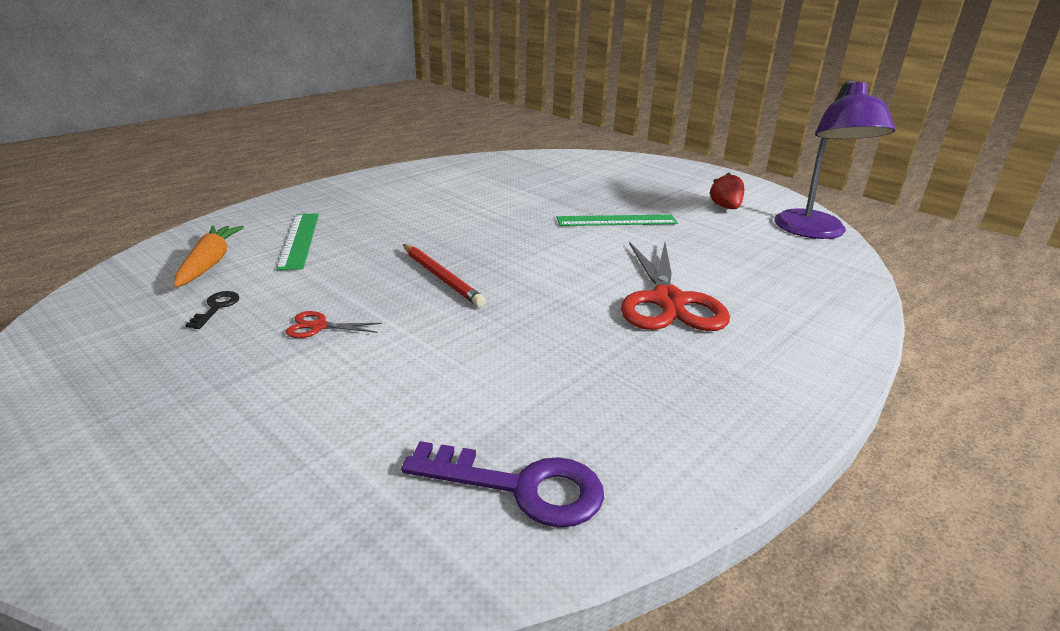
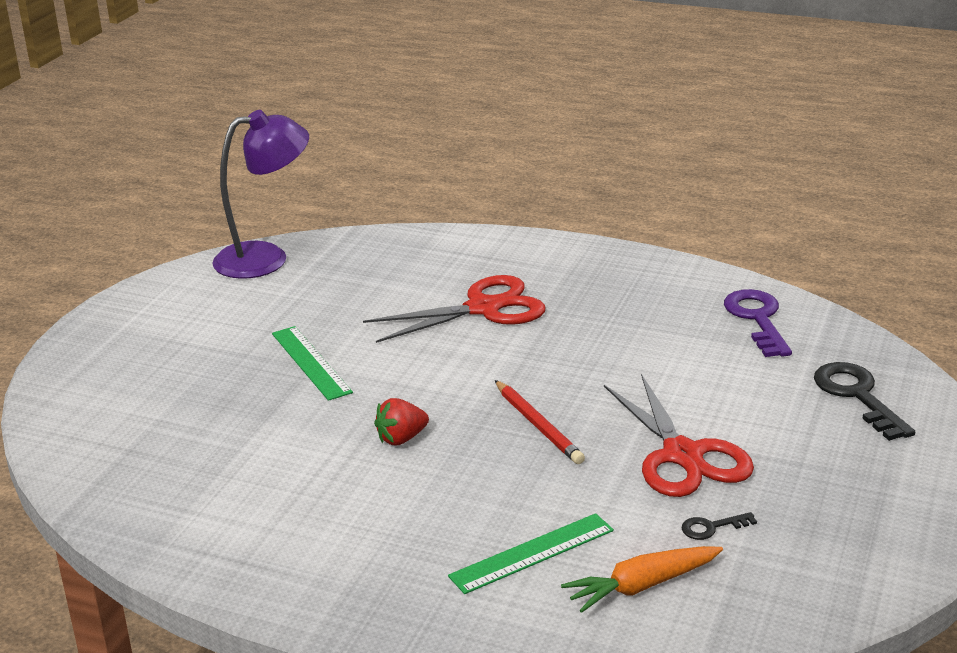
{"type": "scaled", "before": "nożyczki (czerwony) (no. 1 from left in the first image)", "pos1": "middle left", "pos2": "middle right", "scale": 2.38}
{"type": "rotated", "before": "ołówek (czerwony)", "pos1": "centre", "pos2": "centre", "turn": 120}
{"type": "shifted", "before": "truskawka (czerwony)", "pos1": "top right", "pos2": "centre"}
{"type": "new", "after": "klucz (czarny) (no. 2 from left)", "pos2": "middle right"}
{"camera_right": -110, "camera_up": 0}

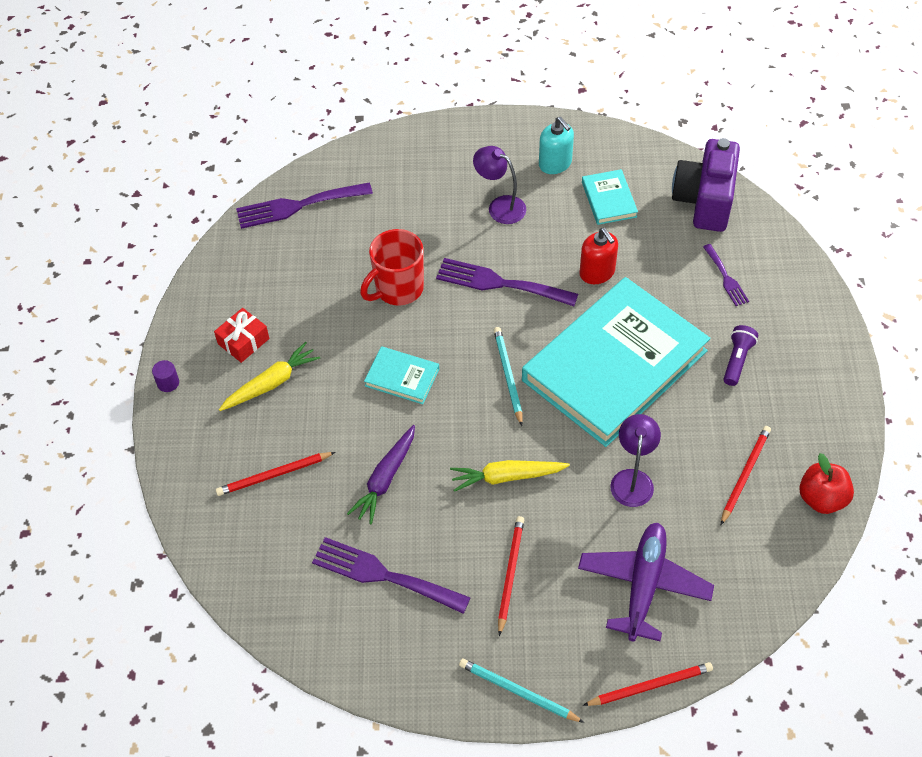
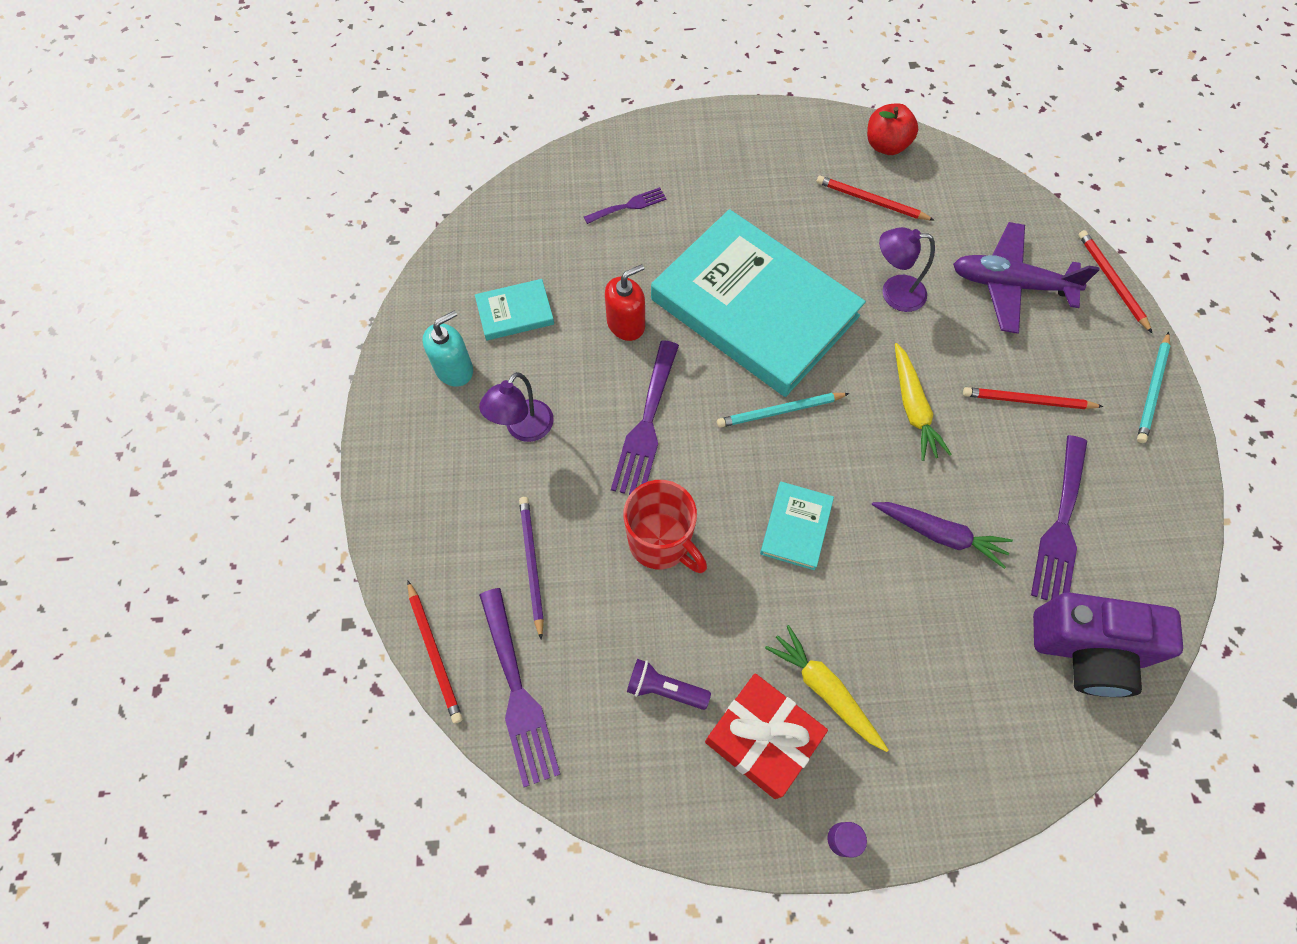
{"type": "scaled", "before": "prezent (czerwony)", "pos1": "middle left", "pos2": "bottom centre", "scale": 1.6}
{"type": "shifted", "before": "ołówek (czerwony) (no. 1 from left)", "pos1": "middle left", "pos2": "bottom centre"}
{"type": "shifted", "before": "aparat fotograficzny (fioletowy)", "pos1": "top right", "pos2": "bottom right"}
{"type": "shifted", "before": "latarka (fioletowy)", "pos1": "middle right", "pos2": "bottom centre"}
{"type": "new", "after": "ołówek (fioletowy)", "pos2": "centre"}
{"camera_right": -95, "camera_up": 10}

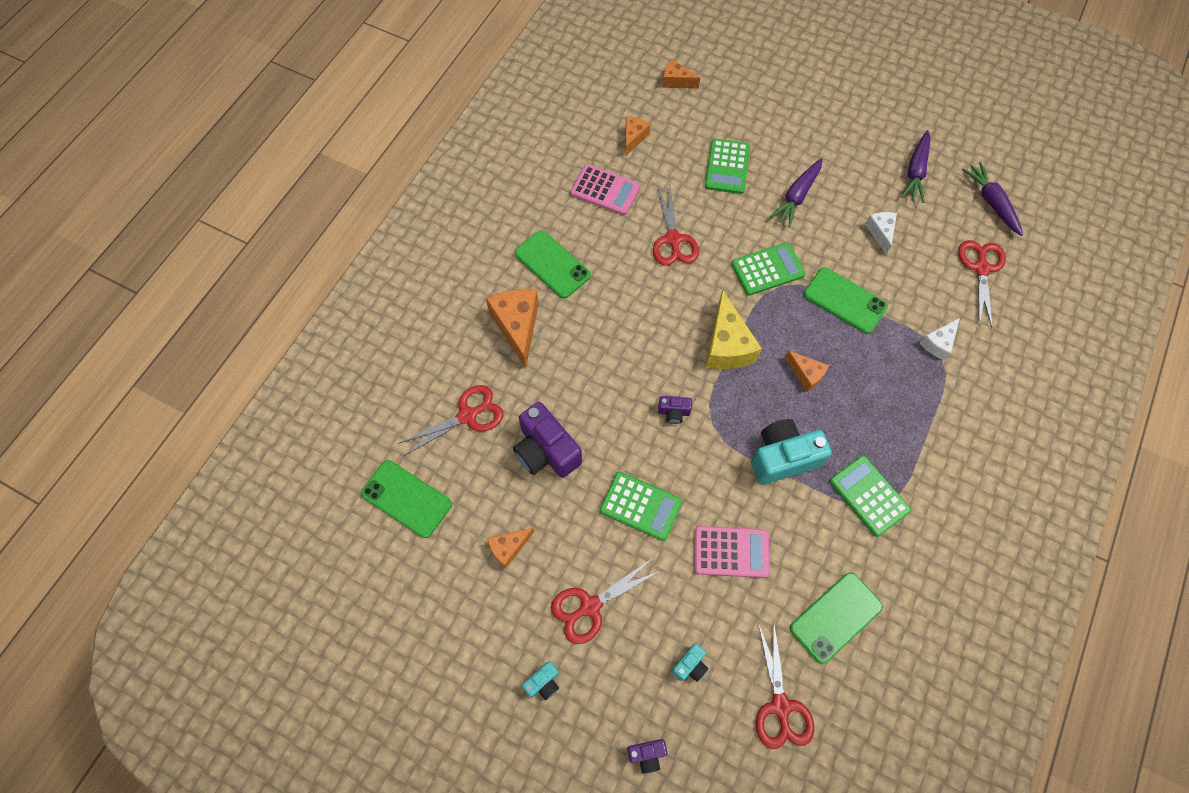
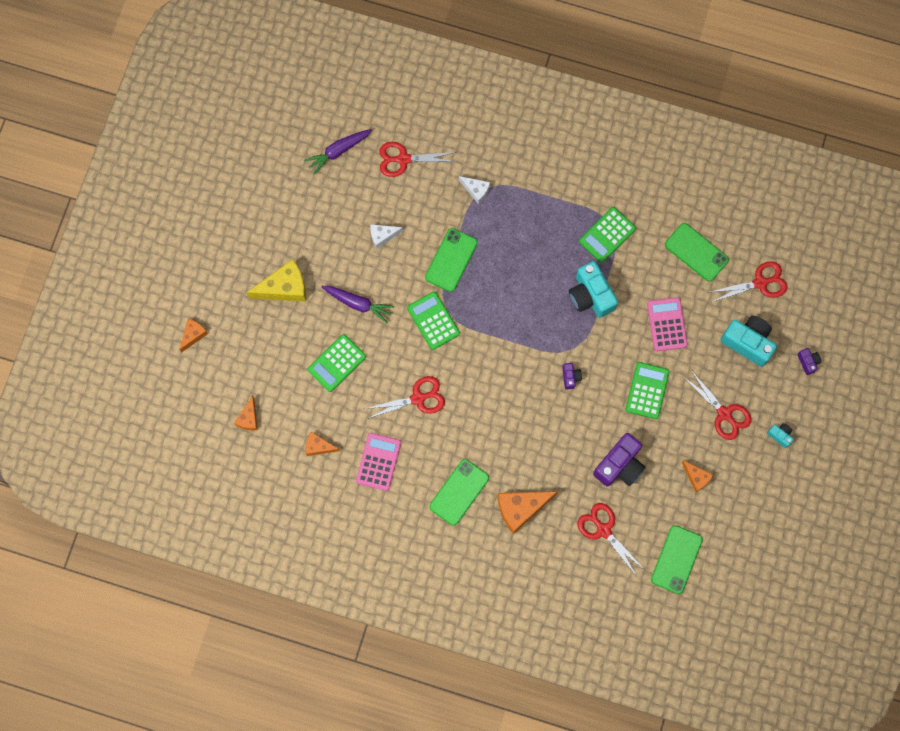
{"type": "scaled", "before": "aparat fotograficzny (turkusowy) (no. 2 from left)", "pos1": "bottom centre", "pos2": "middle right", "scale": 2.1}
{"type": "rotated", "before": "kalkulator (zielony) (no. 2 from left in the first image)", "pos1": "top centre", "pos2": "centre", "turn": 135}
{"type": "shifted", "before": "ser (żółty)", "pos1": "centre", "pos2": "middle left"}
{"type": "shifted", "before": "ser (pomarańczowy) (no. 5 from left in the first image)", "after": "ser (pomarańczowy) (no. 1 from left)", "pos1": "middle right", "pos2": "middle left"}
{"type": "gone", "before": "marchewka (fioletowy) (no. 2 from left)", "pos1": "top right"}
{"camera_right": -100, "camera_up": 10}

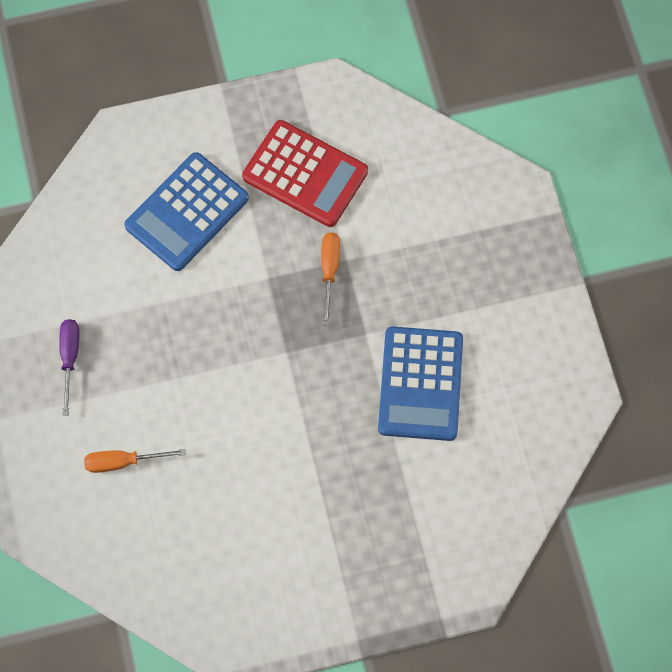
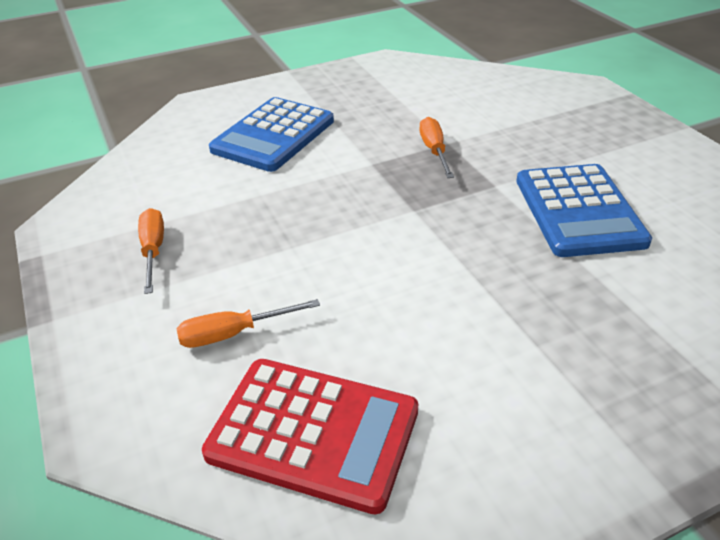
{"type": "repainted", "before": "śrubokręt (fioletowy)", "after": "śrubokręt (pomarańczowy) (no. 1 from left)", "pos1": "middle left", "pos2": "middle left"}
{"type": "shifted", "before": "kalkulator (czerwony)", "pos1": "top centre", "pos2": "bottom centre"}
{"camera_right": -10, "camera_up": -30}

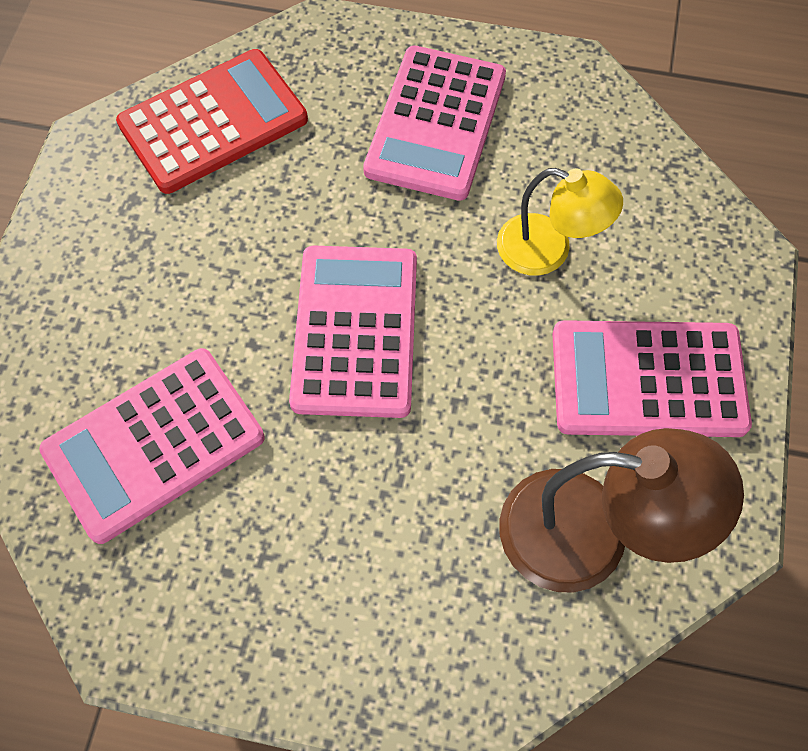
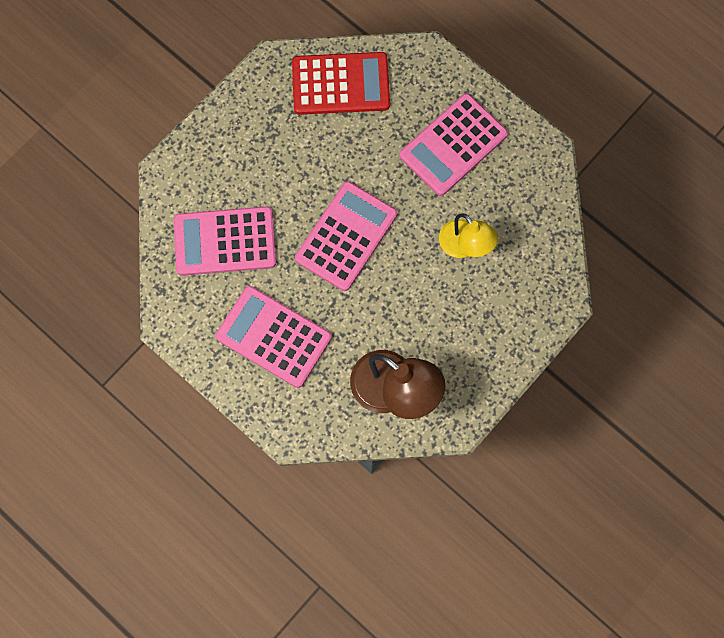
{"type": "shifted", "before": "kalkulator (różowy) (no. 4 from left in the first image)", "after": "kalkulator (różowy) (no. 2 from left)", "pos1": "middle right", "pos2": "centre"}
{"camera_right": 30, "camera_up": 10}

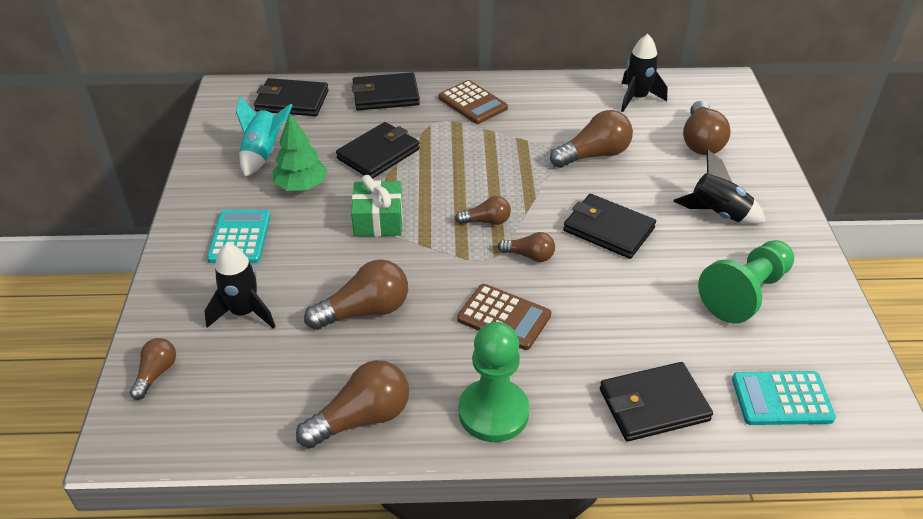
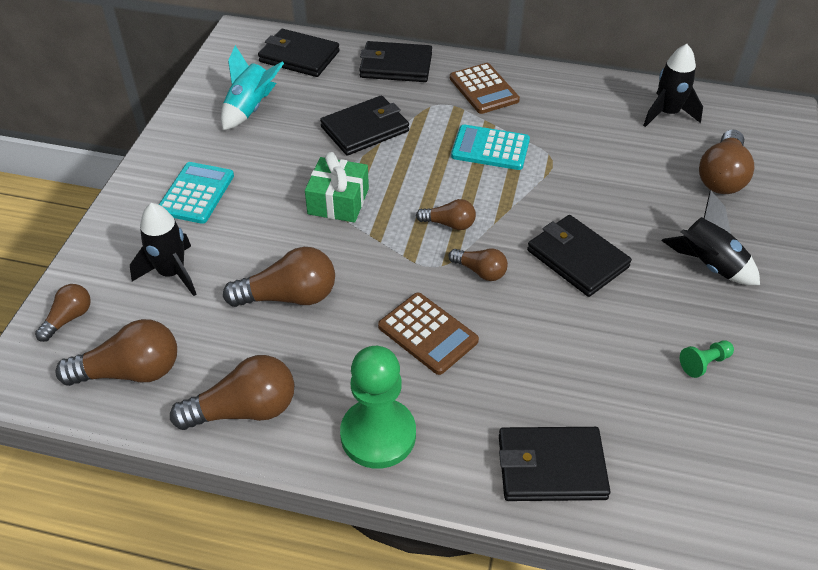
{"type": "gone", "before": "drzewko (zielony)", "pos1": "top left"}
{"type": "shifted", "before": "żarówka (brązowy) (no. 6 from left in the first image)", "after": "żarówka (brązowy) (no. 2 from left)", "pos1": "top centre", "pos2": "middle left"}
{"type": "scaled", "before": "pionek (zielony) (no. 2 from left)", "pos1": "middle right", "pos2": "middle right", "scale": 0.44}
{"type": "shifted", "before": "kalkulator (turkusowy) (no. 2 from left)", "pos1": "bottom right", "pos2": "top centre"}
{"camera_right": 15, "camera_up": 5}

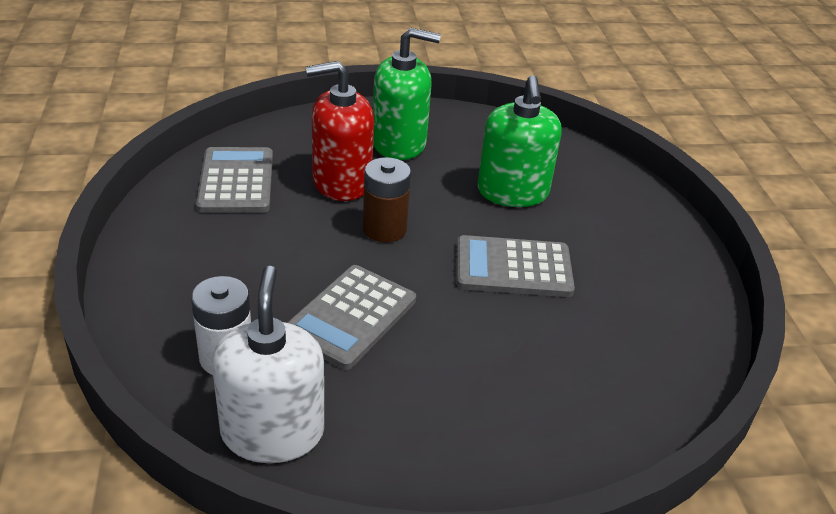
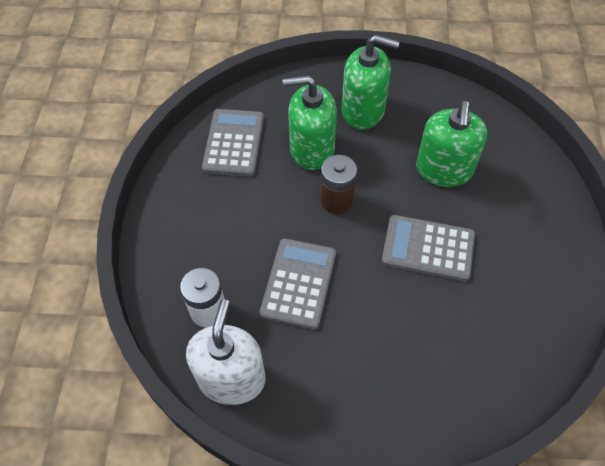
{"type": "rotated", "before": "kalkulator (szary) (no. 2 from left)", "pos1": "centre", "pos2": "centre", "turn": 150}
{"type": "repainted", "before": "dozownik mydła (czerwony)", "after": "dozownik mydła (zielony) (no. 1 from left)", "pos1": "top centre", "pos2": "top centre"}
{"camera_right": 15, "camera_up": 20}

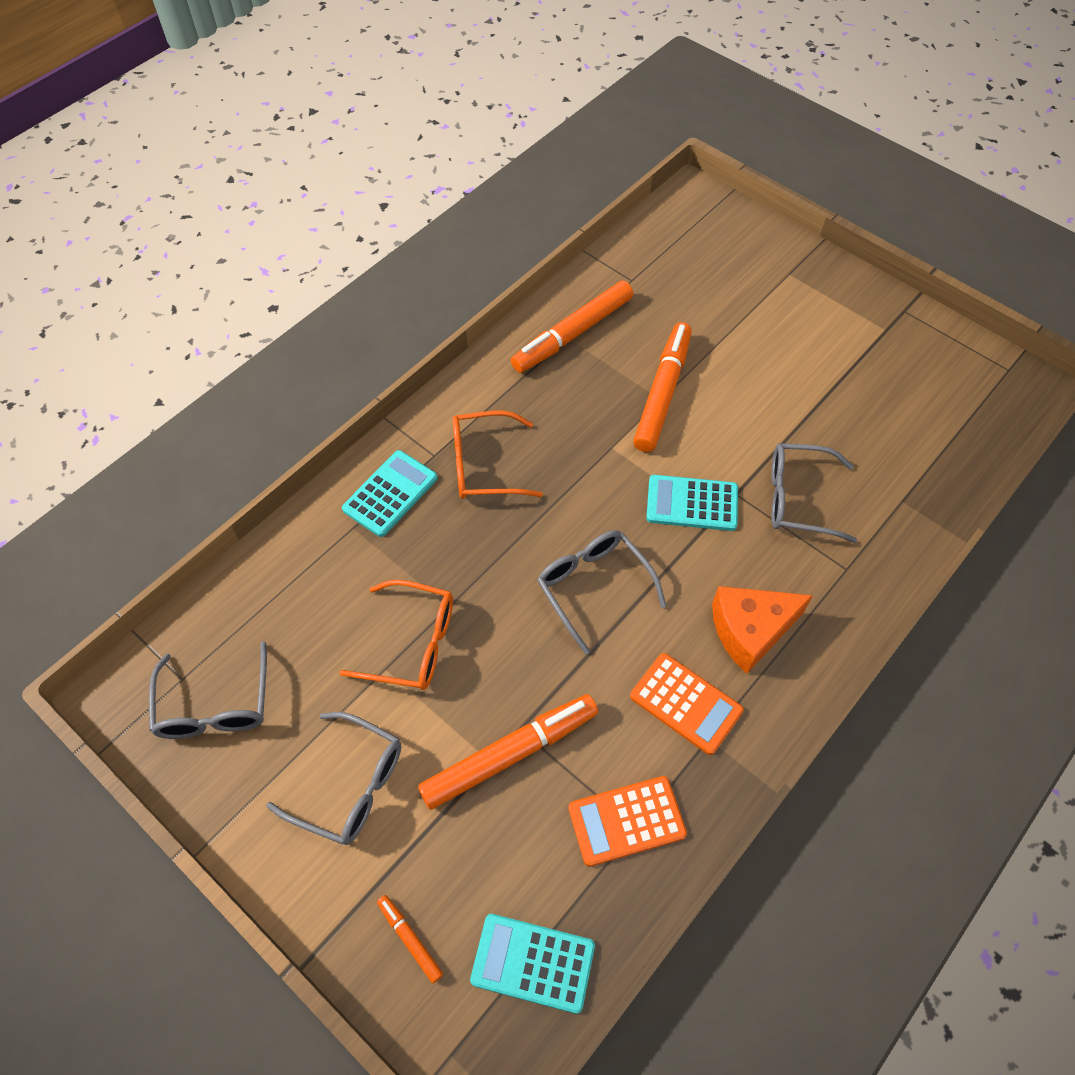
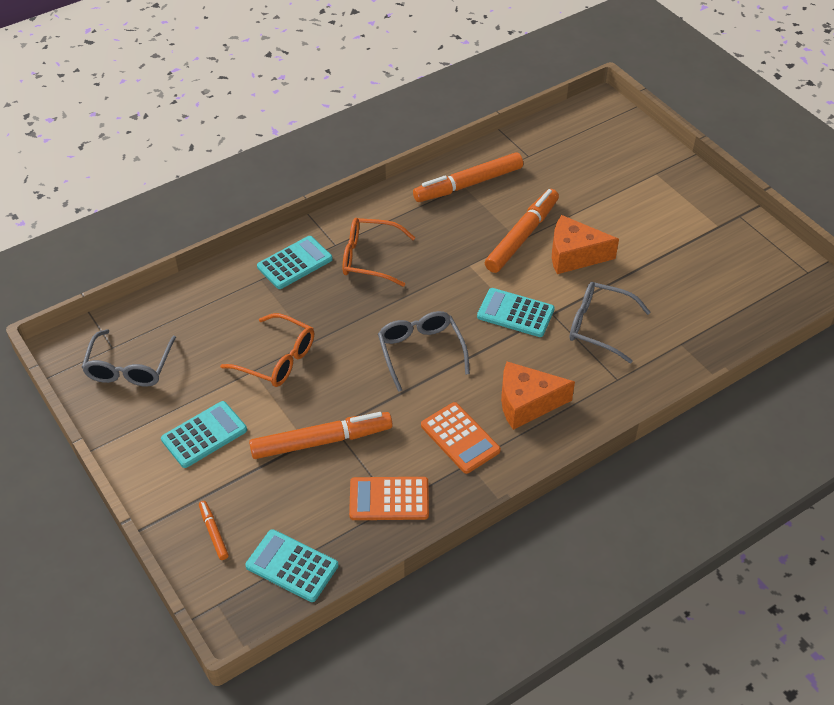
{"type": "swapped", "before": "okulary (szary) (no. 2 from left)", "after": "kalkulator (turkusowy) (no. 1 from left)", "pos1": "bottom left", "pos2": "middle left"}
{"type": "new", "after": "ser (pomarańczowy) (no. 2 from left)", "pos2": "middle right"}
{"camera_right": 15, "camera_up": -10}

